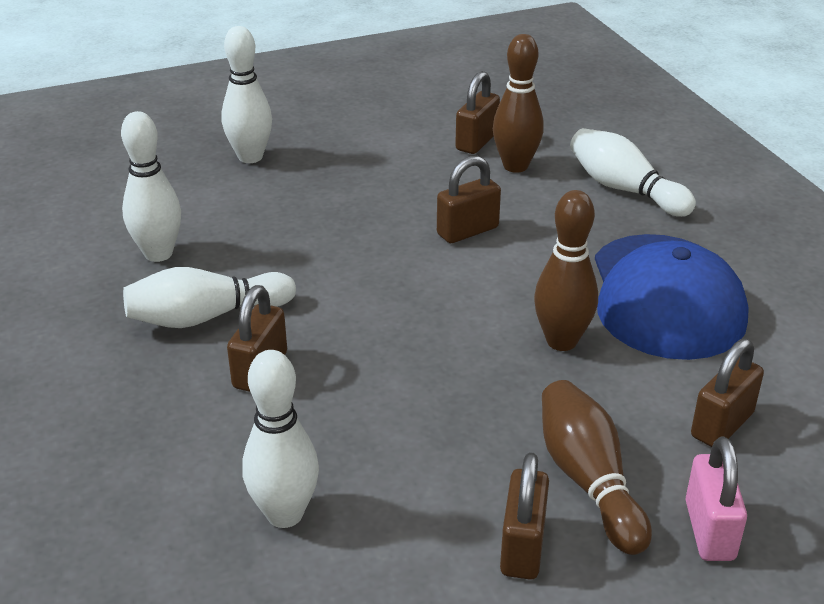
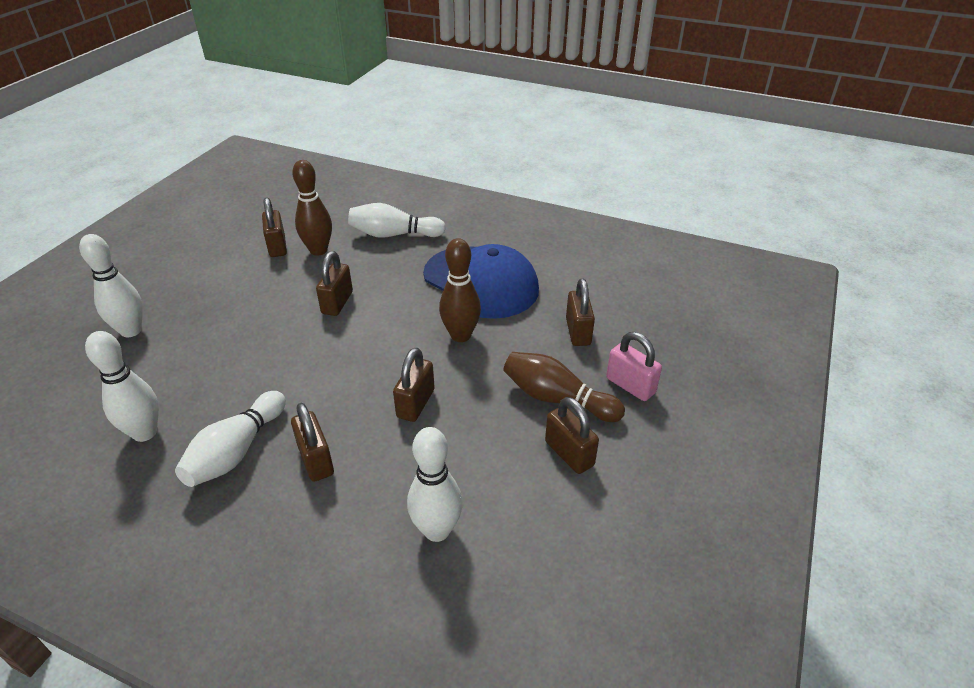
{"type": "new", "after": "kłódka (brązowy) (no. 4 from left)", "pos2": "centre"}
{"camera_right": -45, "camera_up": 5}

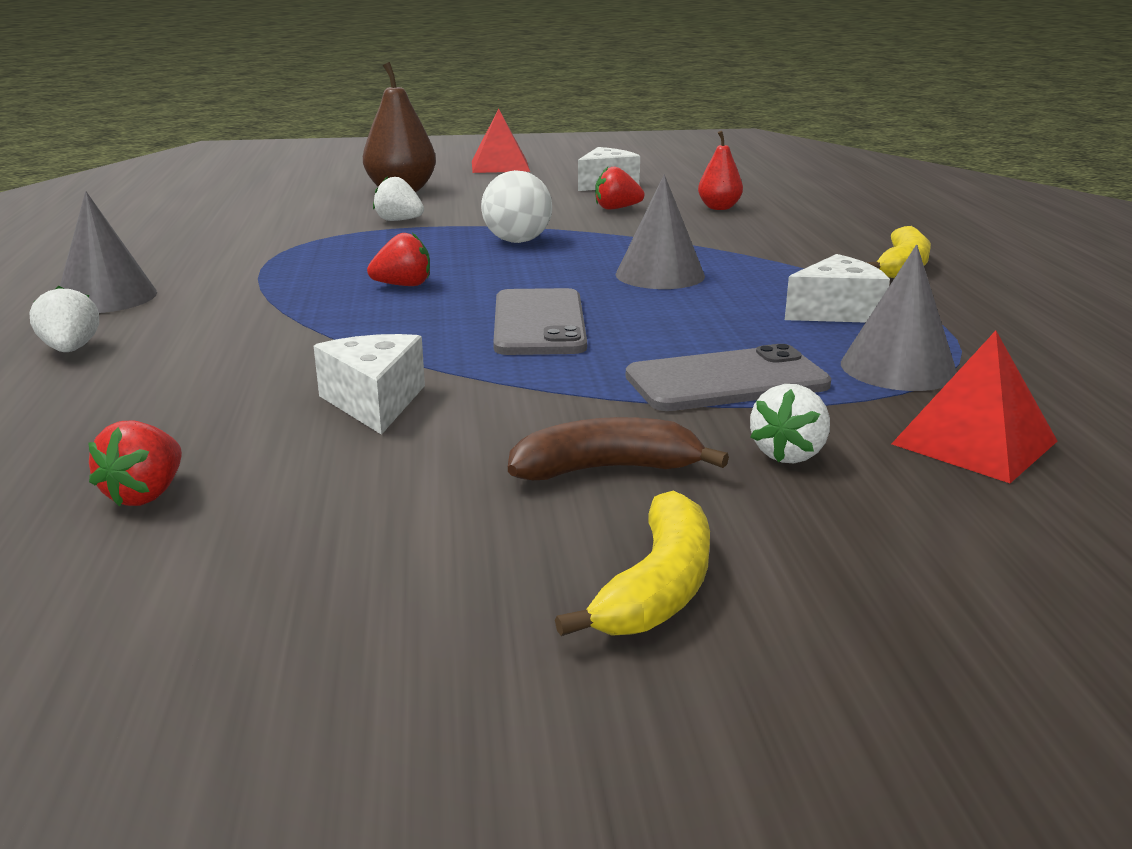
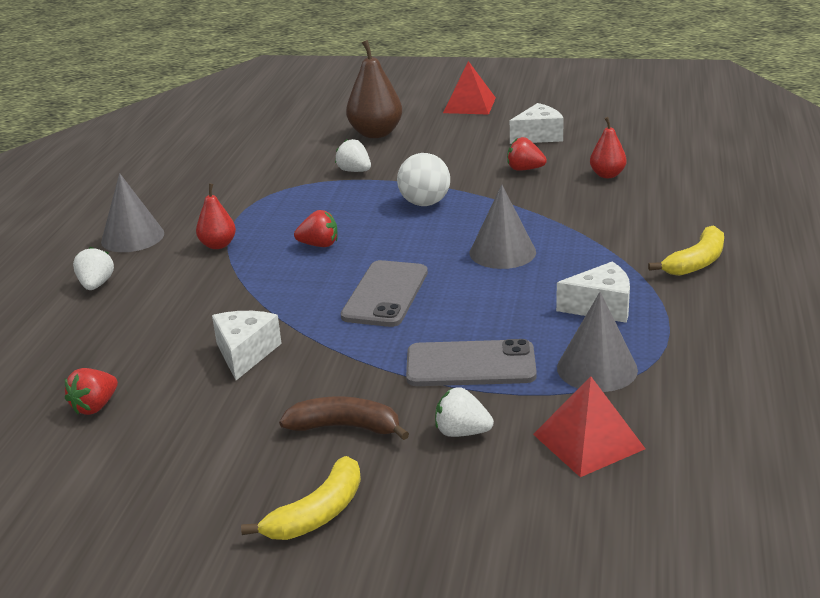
{"type": "rotated", "before": "truskawka (biały) (no. 3 from left)", "pos1": "middle right", "pos2": "bottom centre", "turn": 60}
{"type": "new", "after": "gruszka (czerwony) (no. 1 from left)", "pos2": "middle left"}
{"camera_right": 20, "camera_up": 5}

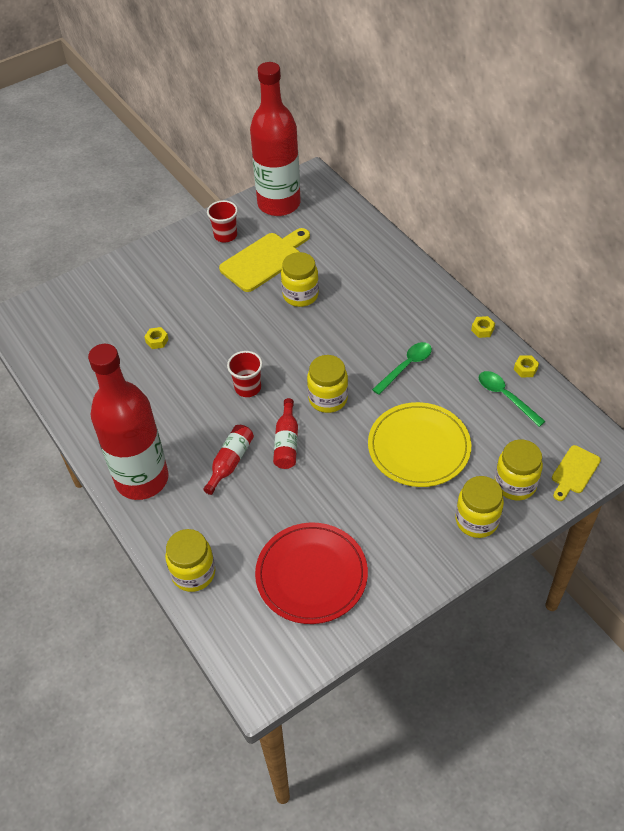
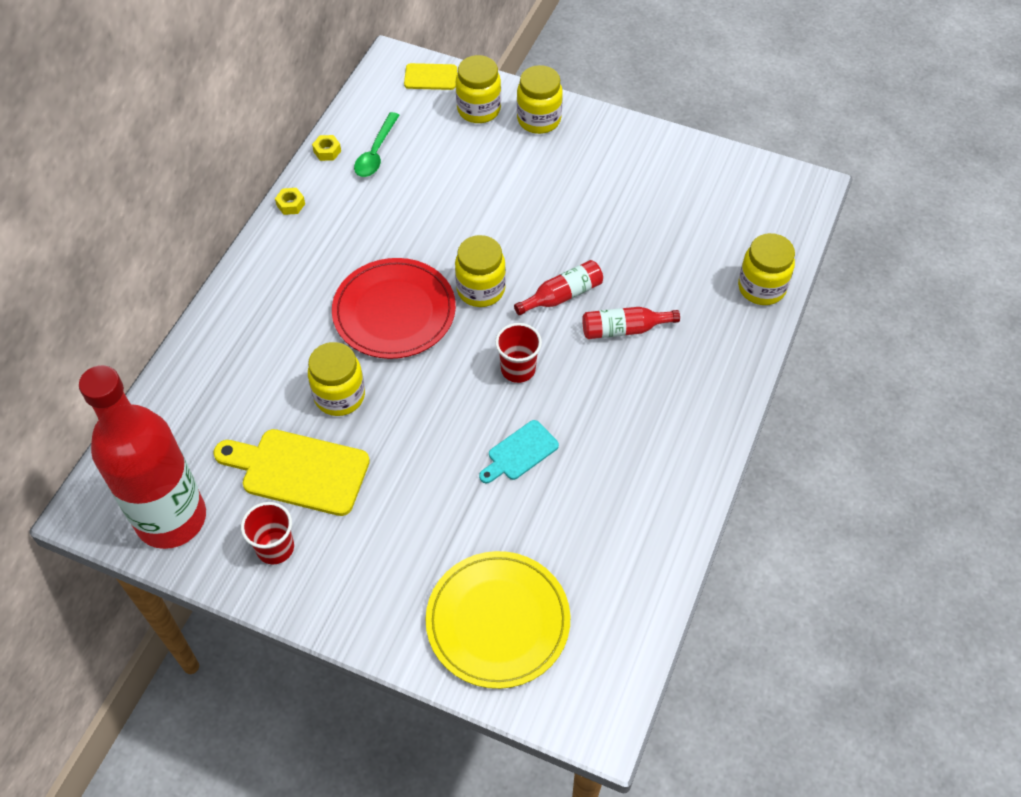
{"type": "gone", "before": "butelka (czerwony) (no. 1 from left)", "pos1": "middle left"}
{"type": "gone", "before": "nakrętka (żółty) (no. 1 from left)", "pos1": "middle left"}
{"type": "shifted", "before": "talerz (czerwony)", "pos1": "bottom centre", "pos2": "centre"}
{"type": "shifted", "before": "talerz (żółty)", "pos1": "middle right", "pos2": "bottom centre"}
{"type": "gone", "before": "łyżka (zielony) (no. 1 from left)", "pos1": "centre"}
{"type": "new", "after": "deska do krojenia (turkusowy)", "pos2": "centre"}
{"camera_right": -125, "camera_up": 5}

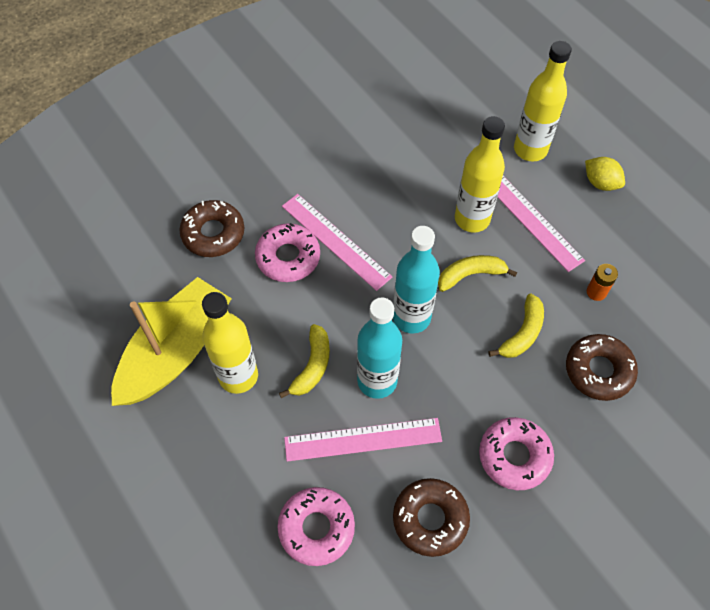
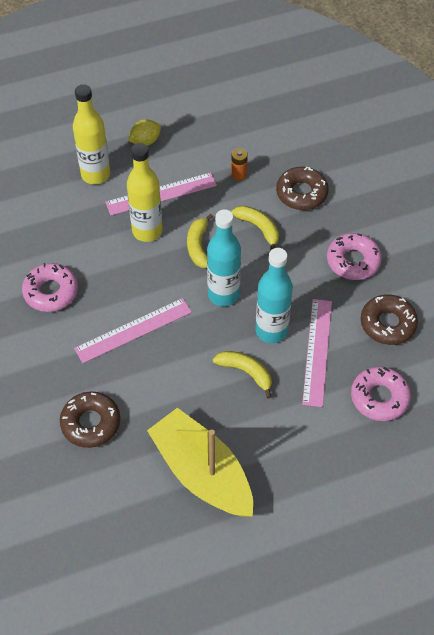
{"type": "gone", "before": "butelka (żółty) (no. 1 from left)", "pos1": "middle left"}
{"type": "shifted", "before": "donut (różowy) (no. 1 from left)", "pos1": "centre", "pos2": "middle left"}
{"camera_right": -75, "camera_up": -5}

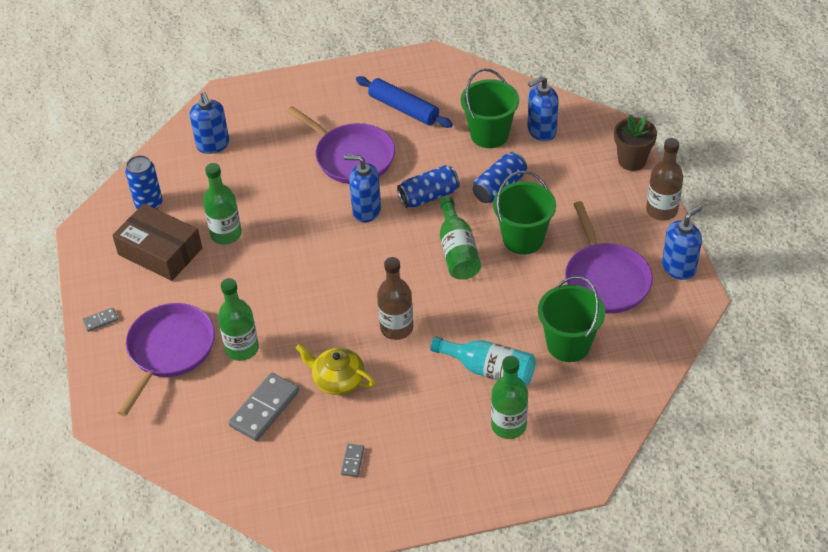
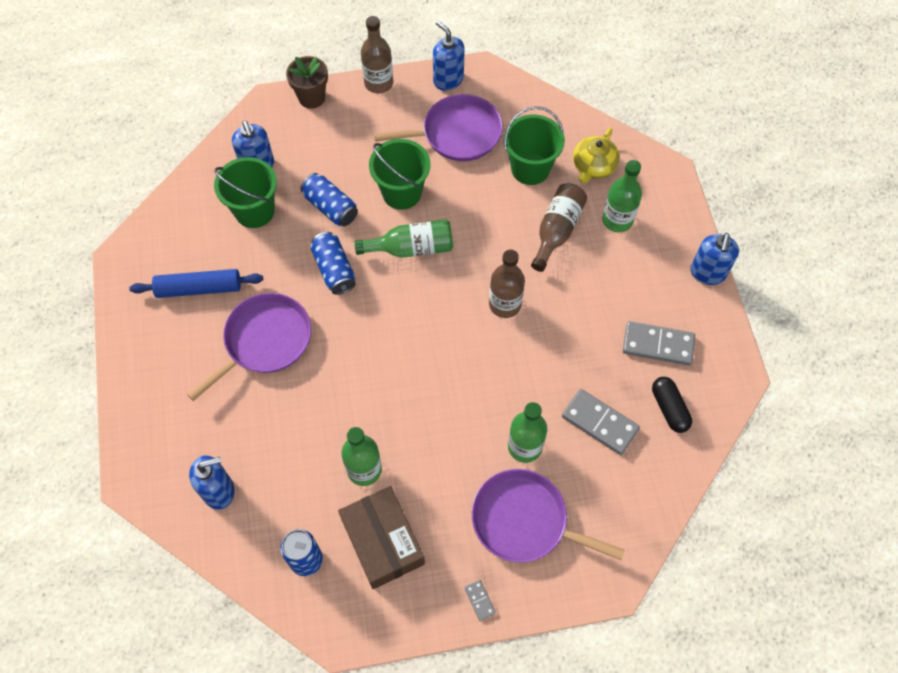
{"type": "rotated", "before": "pudełko (brązowy)", "pos1": "middle left", "pos2": "bottom centre", "turn": -60}
{"type": "shifted", "before": "imbryk (żółty)", "pos1": "bottom centre", "pos2": "top centre"}
{"type": "scaled", "before": "kostka domina (szary) (no. 3 from left)", "pos1": "bottom centre", "pos2": "middle right", "scale": 2.1}
{"type": "shifted", "before": "dozownik mydła (niebieski) (no. 2 from left in the first image)", "after": "dozownik mydła (niebieski) (no. 4 from left)", "pos1": "centre", "pos2": "middle right"}
{"type": "rotated", "before": "wałek do ciasta (niebieski)", "pos1": "top centre", "pos2": "middle left", "turn": 45}
{"type": "repainted", "before": "butelka (turkusowy)", "after": "butelka (brązowy) (no. 3 from left)", "pos1": "centre", "pos2": "centre"}
{"type": "new", "after": "kapsułka (czarny)", "pos2": "middle right"}
{"camera_right": -90, "camera_up": 15}

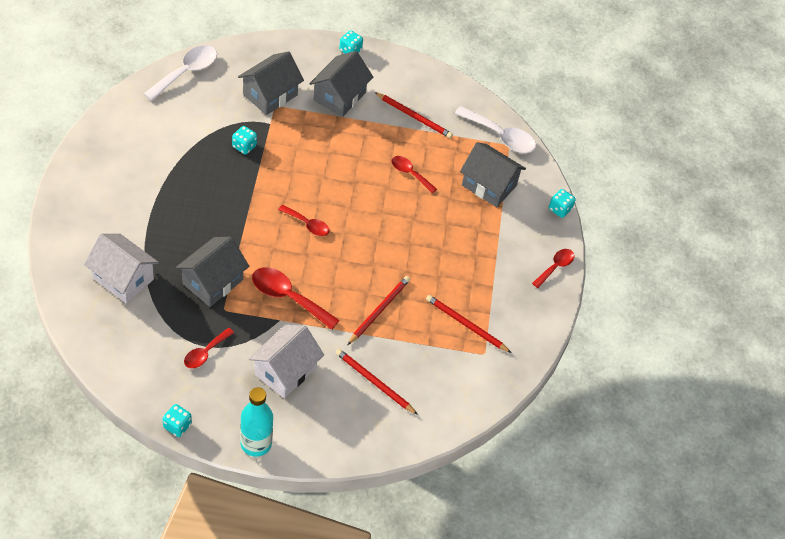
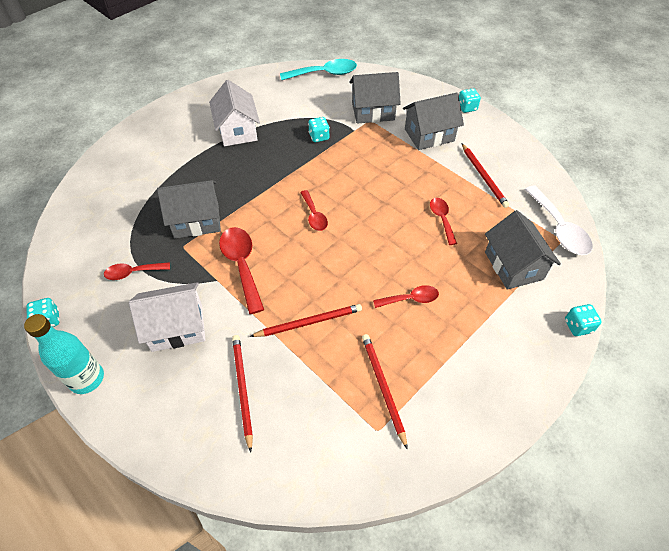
{"type": "shifted", "before": "domek (biały) (no. 1 from left in the first image)", "after": "domek (biały) (no. 2 from left)", "pos1": "middle left", "pos2": "top centre"}
{"type": "repainted", "before": "łyżka (biały) (no. 1 from left)", "after": "łyżka (turkusowy)", "pos1": "top left", "pos2": "top centre"}
{"type": "shifted", "before": "łyżka (czerwony) (no. 5 from left in the first image)", "after": "łyżka (czerwony) (no. 4 from left)", "pos1": "middle right", "pos2": "centre"}
{"camera_right": 45, "camera_up": 0}

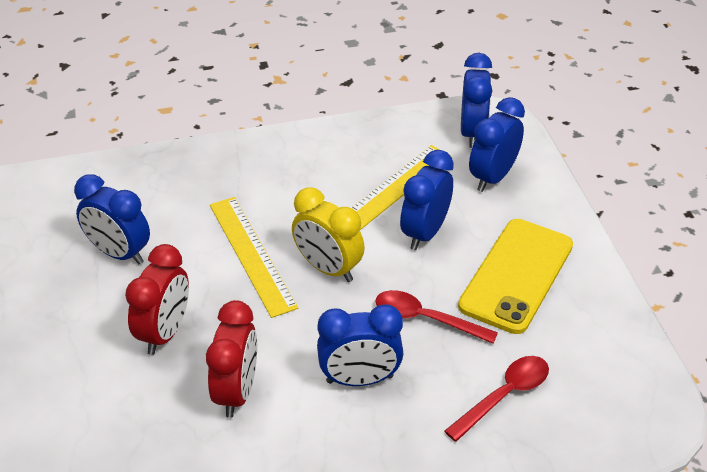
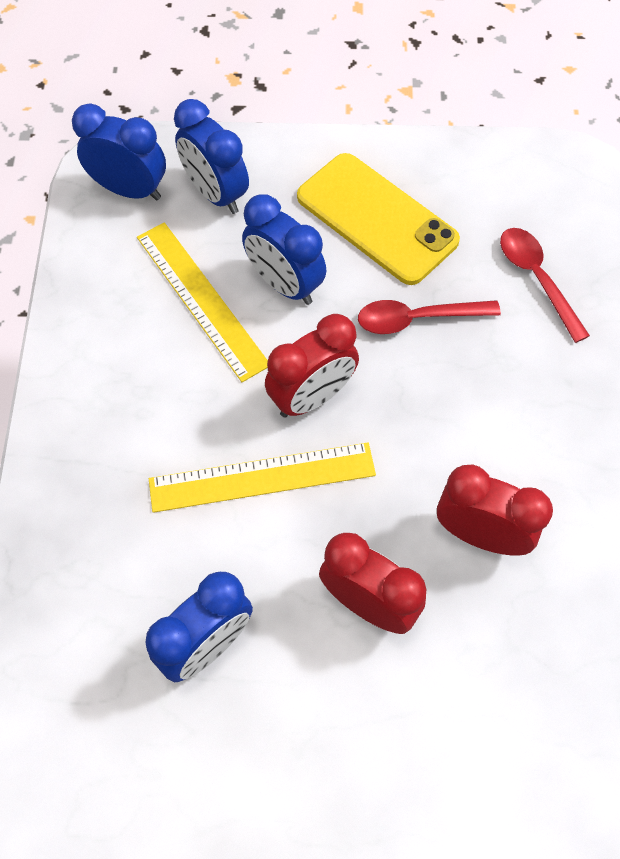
{"type": "repainted", "before": "budzik (żółty)", "after": "budzik (czerwony) (no. 1 from left)", "pos1": "centre", "pos2": "centre"}
{"type": "gone", "before": "budzik (niebieski) (no. 2 from left)", "pos1": "bottom centre"}
{"type": "rotated", "before": "łyżka (czerwony) (no. 1 from left)", "pos1": "bottom centre", "pos2": "middle right", "turn": 45}
{"camera_right": -75, "camera_up": 20}

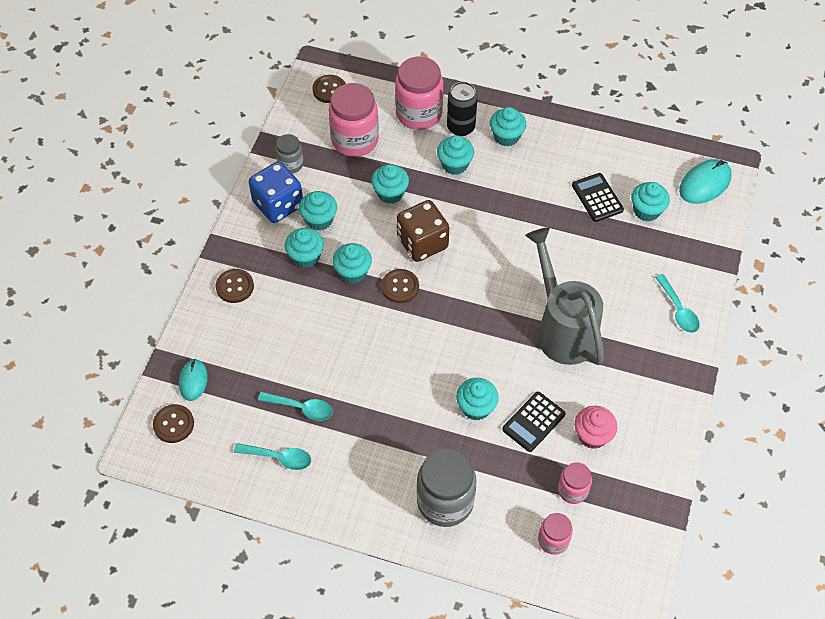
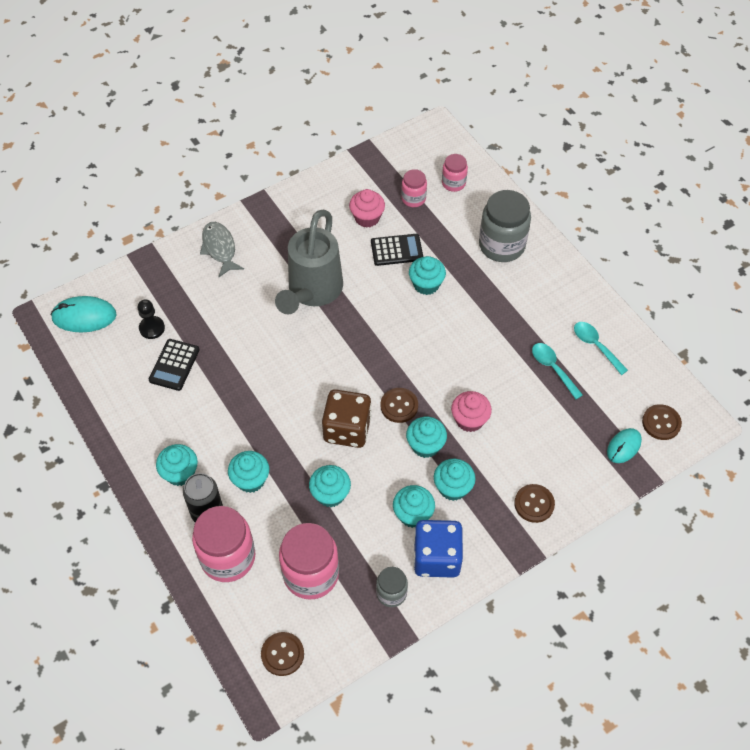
{"type": "swapped", "before": "muffinka (turkusowy) (no. 8 from left)", "after": "pionek (czarny)", "pos1": "top right", "pos2": "middle left"}
{"type": "swapped", "before": "łyżka (turkusowy) (no. 3 from left)", "after": "ryba (szary)", "pos1": "middle right", "pos2": "top left"}
{"type": "new", "after": "muffinka (różowy) (no. 2 from left)", "pos2": "centre"}
{"camera_right": -140, "camera_up": 0}

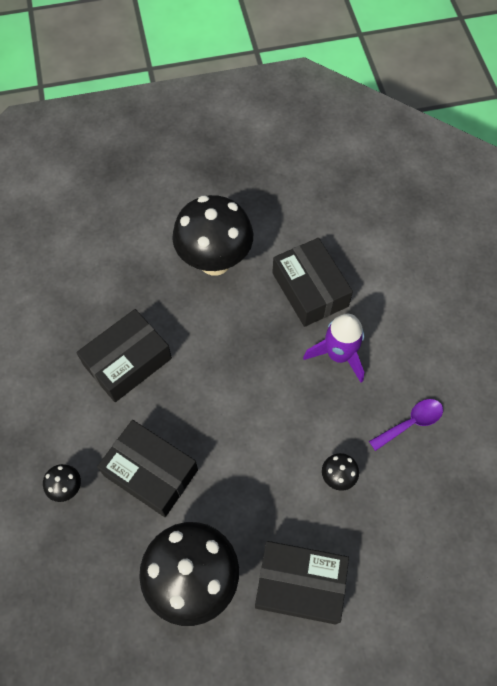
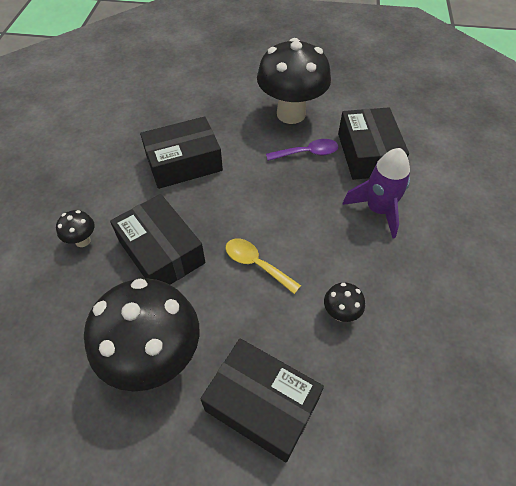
{"type": "shifted", "before": "łyżka (fioletowy)", "pos1": "middle right", "pos2": "top centre"}
{"type": "new", "after": "łyżka (żółty)", "pos2": "centre"}
{"camera_right": 20, "camera_up": -10}

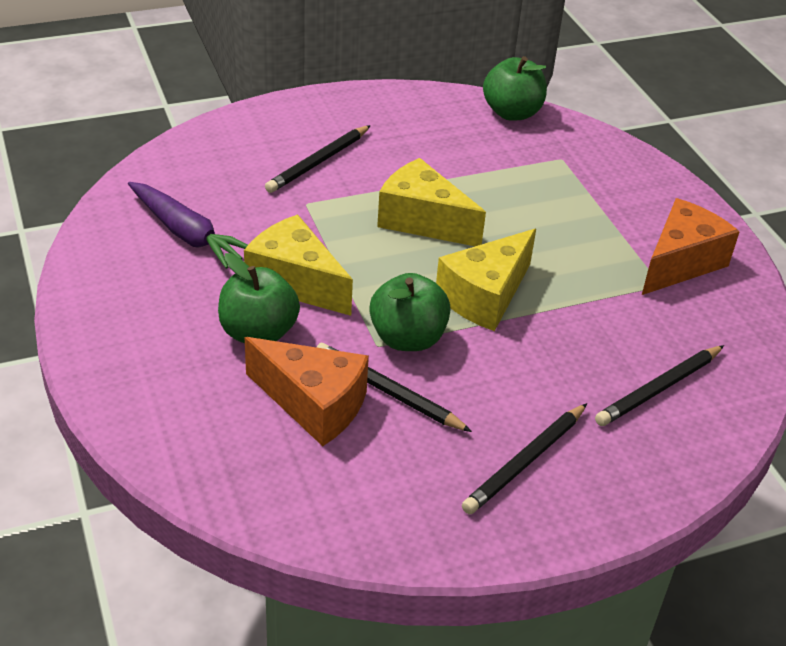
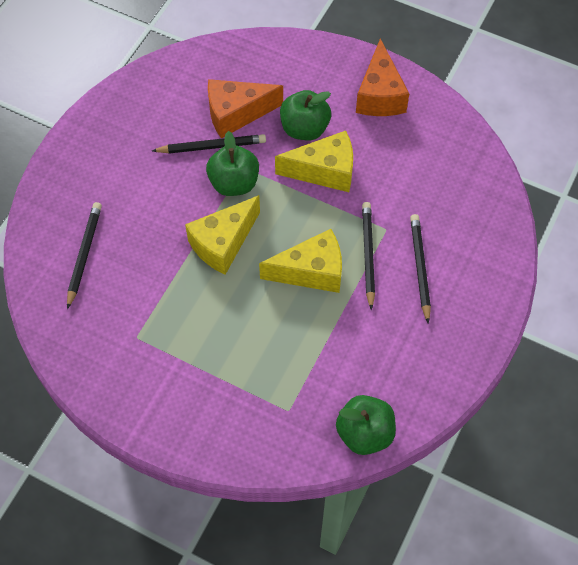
{"type": "gone", "before": "marchewka (fioletowy)", "pos1": "middle left"}
{"type": "rotated", "before": "ser (żółty) (no. 3 from left in the first image)", "pos1": "centre", "pos2": "centre", "turn": -135}
{"type": "shifted", "before": "ołówek (czarny) (no. 3 from left)", "pos1": "bottom right", "pos2": "centre"}
{"type": "shifted", "before": "ser (pomarańczowy) (no. 2 from left)", "pos1": "middle right", "pos2": "top centre"}
{"camera_right": 140, "camera_up": 20}

